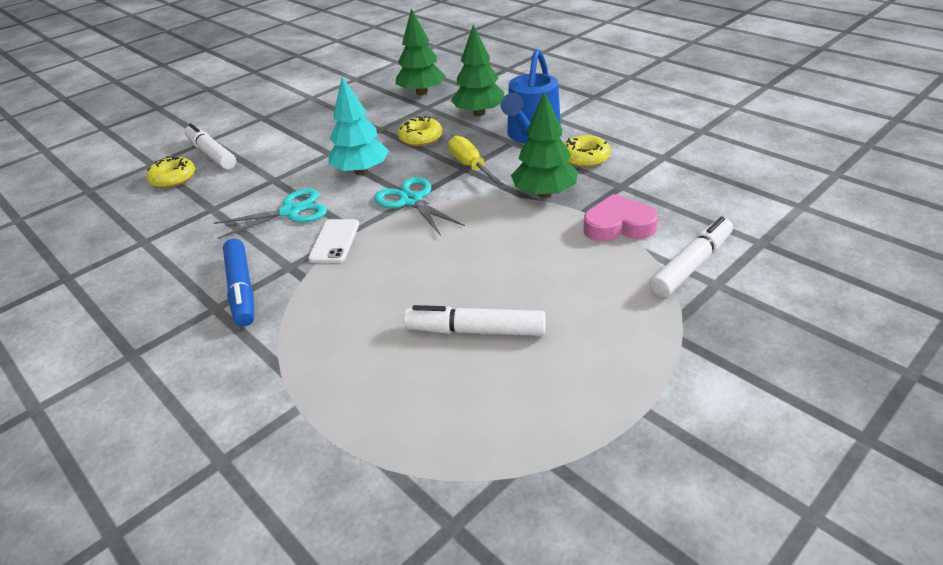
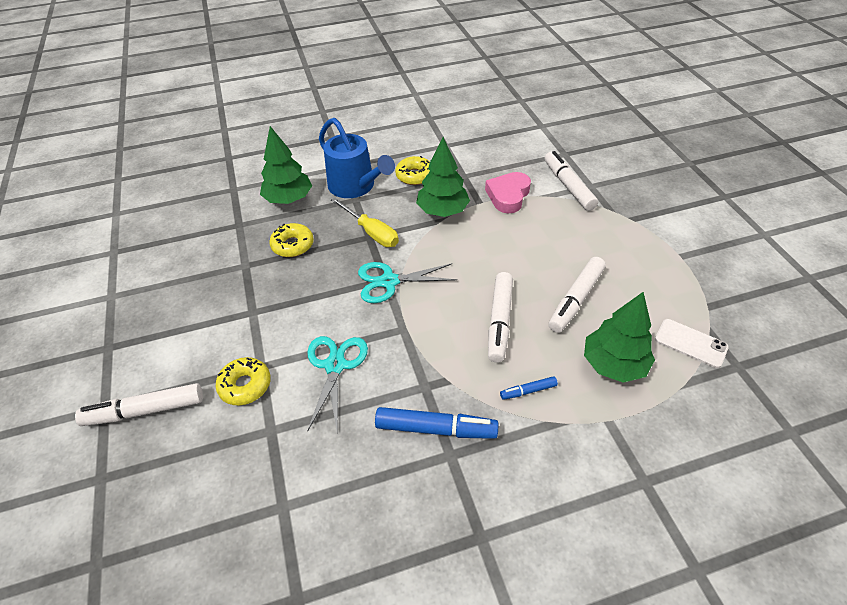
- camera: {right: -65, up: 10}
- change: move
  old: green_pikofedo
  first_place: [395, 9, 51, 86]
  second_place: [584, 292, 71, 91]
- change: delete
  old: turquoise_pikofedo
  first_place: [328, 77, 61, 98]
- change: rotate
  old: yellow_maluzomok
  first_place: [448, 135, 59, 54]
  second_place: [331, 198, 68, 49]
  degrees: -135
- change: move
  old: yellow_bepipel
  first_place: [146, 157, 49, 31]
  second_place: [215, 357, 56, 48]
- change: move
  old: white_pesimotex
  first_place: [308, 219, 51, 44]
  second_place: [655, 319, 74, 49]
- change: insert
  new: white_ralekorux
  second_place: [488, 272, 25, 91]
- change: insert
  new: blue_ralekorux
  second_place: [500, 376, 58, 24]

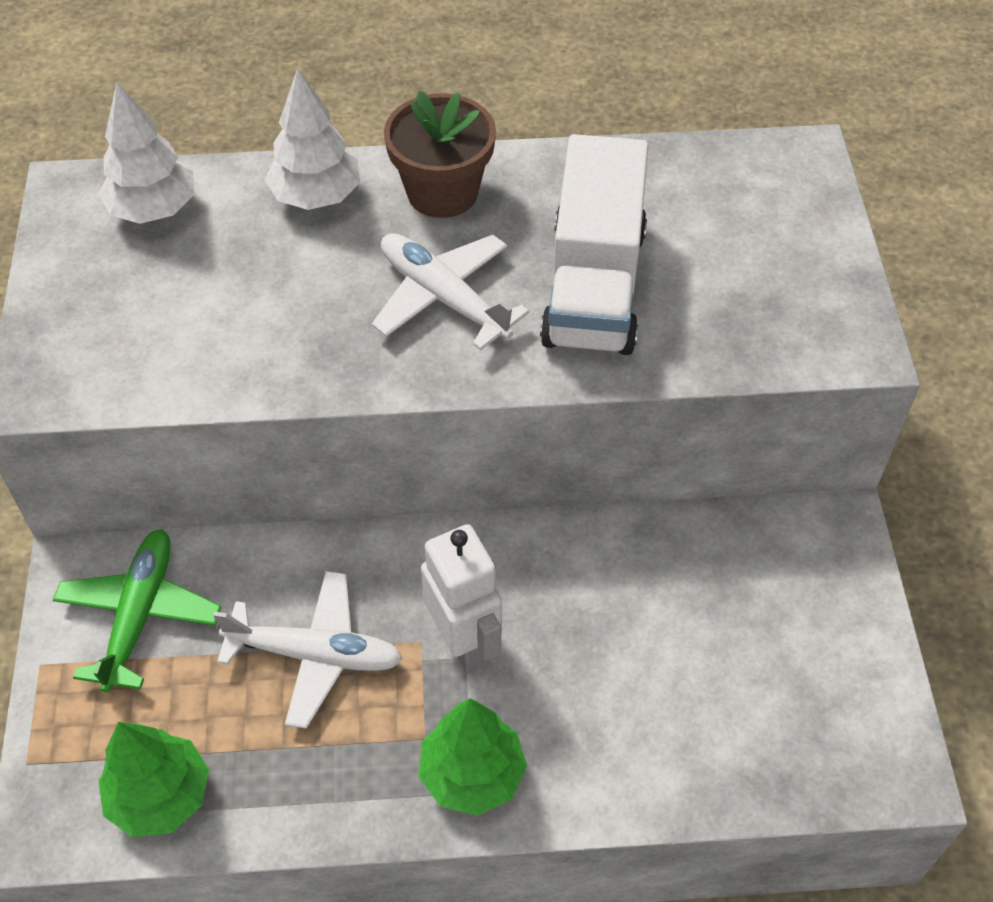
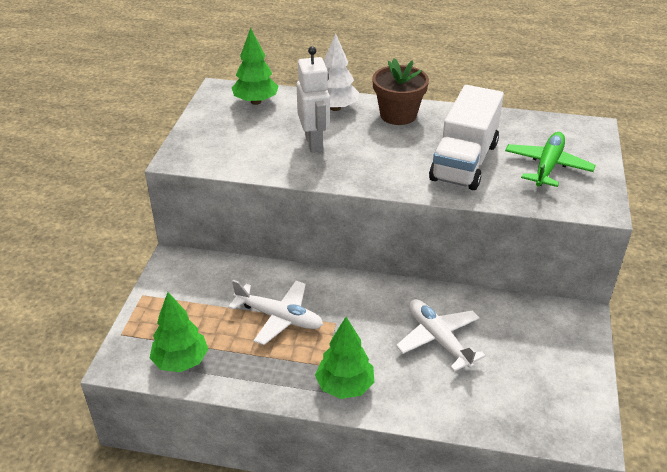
- camera: {right: 15, up: -15}
- change: recolor
  old: white_pikofedo
  new: green_pikofedo
  first_place: [98, 82, 96, 142]
  second_place: [232, 28, 47, 77]
- change: move
  old: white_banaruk
  first_place: [372, 233, 157, 118]
  second_place: [396, 299, 90, 73]
- change: move
  old: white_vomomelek
  first_place: [421, 524, 81, 149]
  second_place: [297, 46, 33, 107]
- change: move
  old: green_banaruk
  first_place: [53, 529, 168, 164]
  second_place: [505, 132, 91, 55]

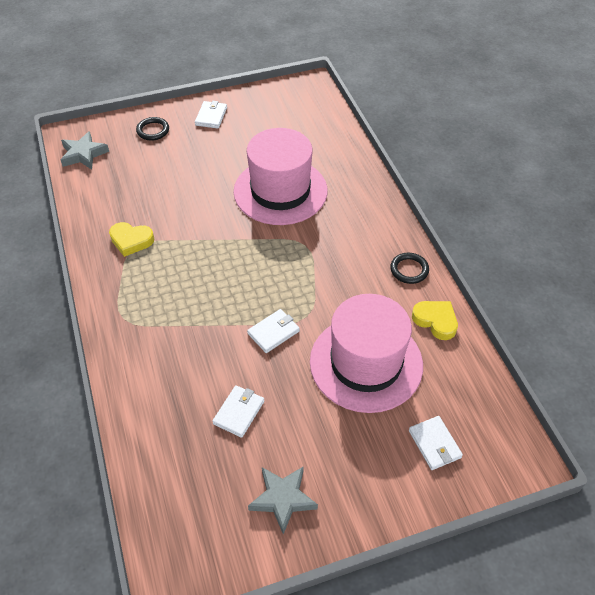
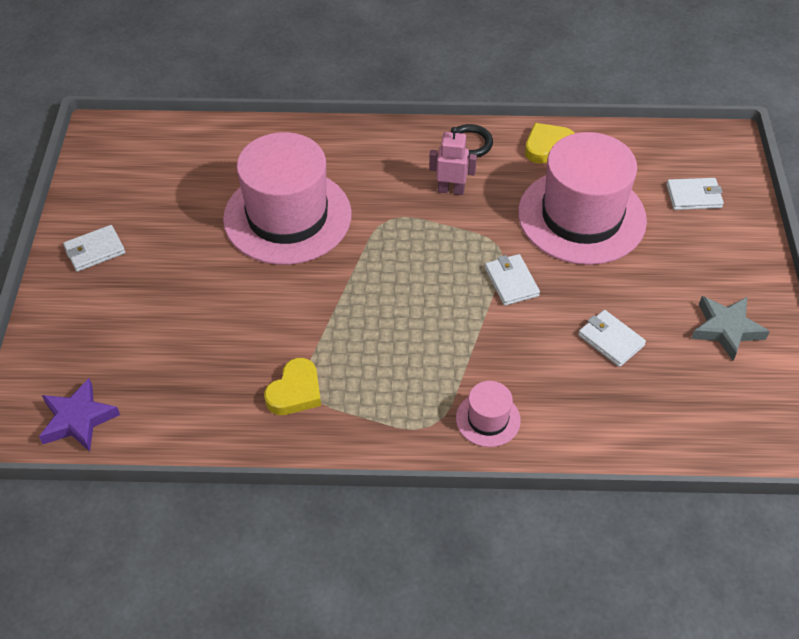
- camera: {right: -70, up: 0}
- change: rotate
  old: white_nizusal
  first_place: [195, 101, 32, 28]
  second_place: [63, 225, 62, 47]
  degrees: -60
- change: delete
  old: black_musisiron
  first_place: [136, 117, 33, 24]
- change: recolor
  old: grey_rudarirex
  new: purple_rudarirex
  first_place: [61, 131, 48, 39]
  second_place: [39, 378, 81, 74]
- change: insert
  new: pink_vomomelek
  second_place: [429, 127, 48, 68]
- change: insert
  new: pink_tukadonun
  second_place: [456, 381, 65, 66]

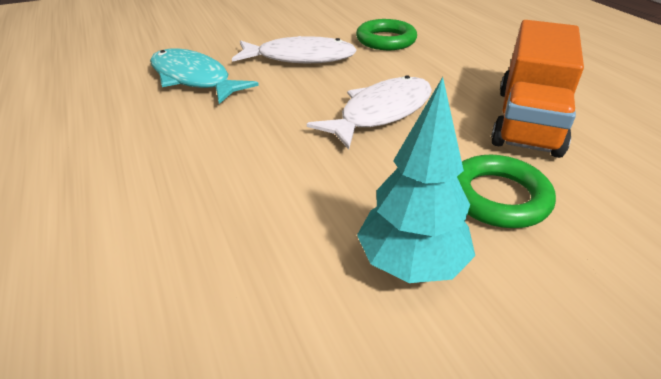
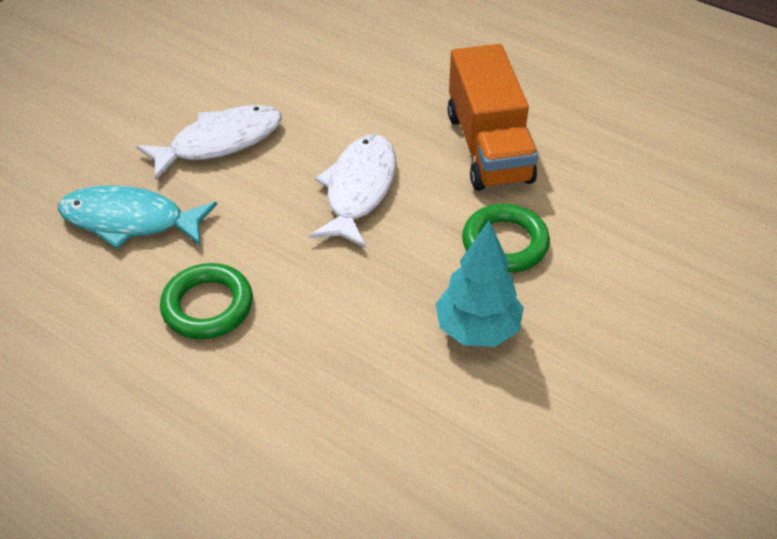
- camera: {right: -30, up: 10}
- change: move
  old: green_musisiron
  first_place: [356, 19, 61, 31]
  second_place: [160, 263, 93, 76]

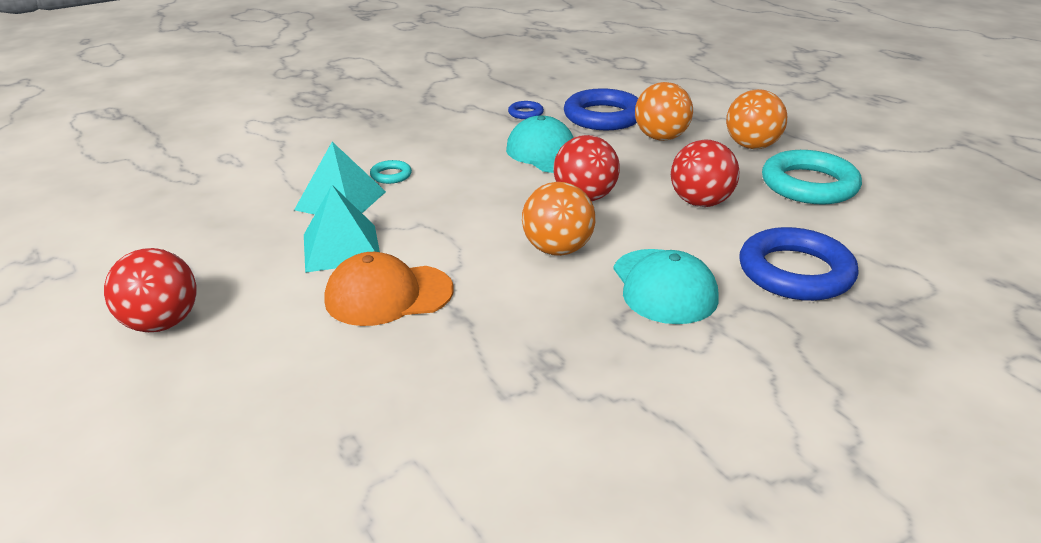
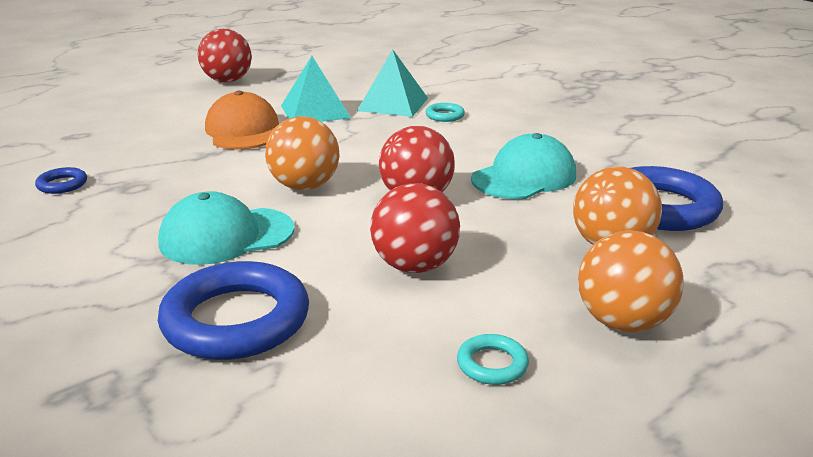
- camera: {right: 85, up: -5}
- change: move
  old: blue_musisiron
  first_place: [508, 101, 36, 18]
  second_place: [35, 167, 52, 27]
- change: resize
  old: turquoise_musisiron
  first_place: [762, 150, 100, 55]
  second_place: [457, 334, 72, 51]
  factor: 0.45

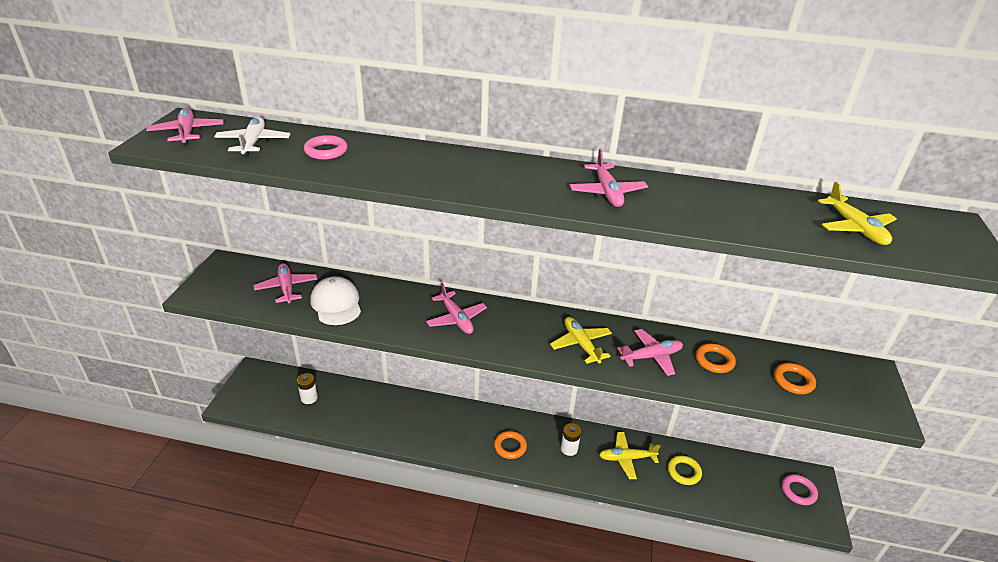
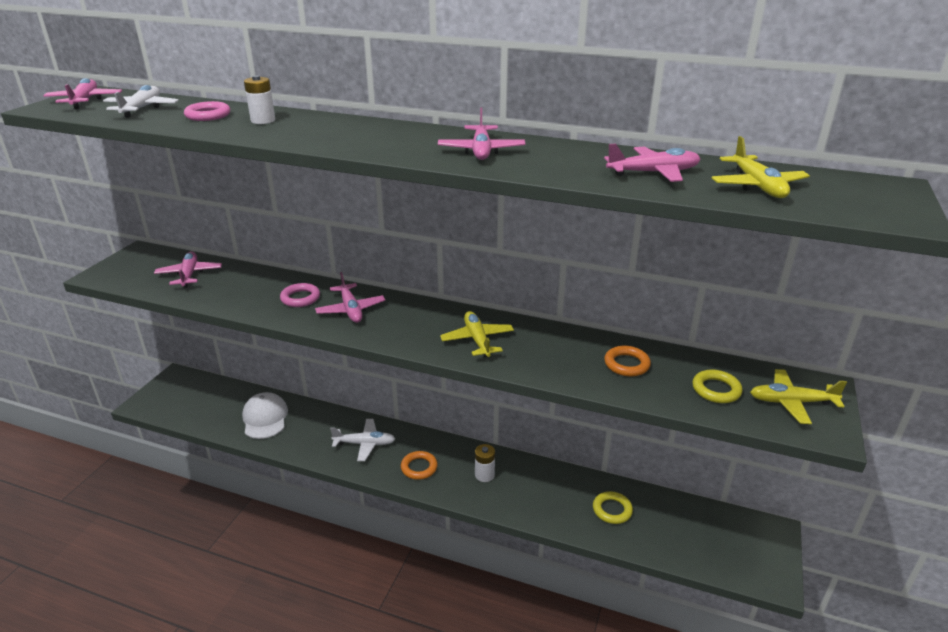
- camera: {right: 10, up: -5}
- change: move
  old: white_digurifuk
  first_place: [310, 276, 51, 49]
  second_place: [242, 392, 46, 47]
- change: move
  old: pink_banaruk
  first_place: [617, 329, 66, 47]
  second_place: [604, 144, 96, 38]
- change: recolor
  old: orange_musisiron
  new: yellow_musisiron
  first_place: [774, 363, 42, 31]
  second_place: [692, 370, 51, 33]
- change: move
  old: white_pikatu
  first_place: [297, 373, 21, 31]
  second_place: [244, 75, 31, 49]
- change: move
  old: yellow_banaruk
  first_place: [599, 432, 62, 47]
  second_place: [750, 369, 97, 55]
- change: move
  old: pink_musisiron
  first_place: [782, 474, 36, 31]
  second_place: [280, 283, 40, 24]
- change: insert
  new: white_banaruk
  second_place: [330, 419, 65, 42]

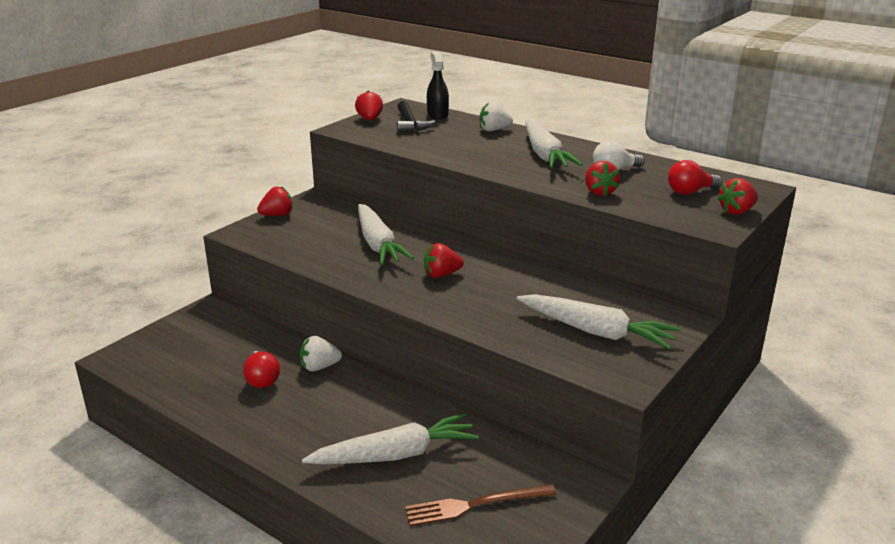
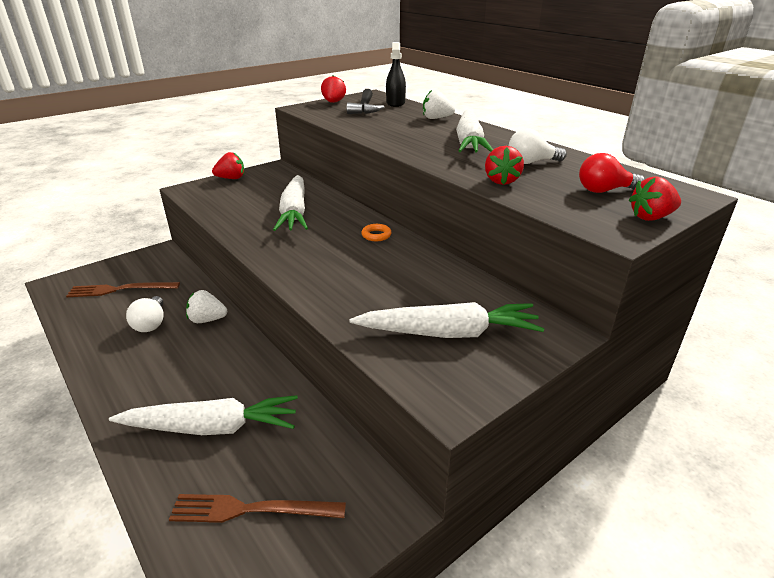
- camera: {right: 15, up: 5}
- change: delete
  old: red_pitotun
  first_place: [424, 243, 40, 35]
- change: rotate
  old: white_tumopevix
  first_place: [517, 294, 163, 55]
  second_place: [349, 302, 195, 36]
  degrees: -45
- change: recolor
  old: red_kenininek
  new: white_kenininek
  first_place: [243, 351, 37, 37]
  second_place: [126, 296, 38, 36]
- change: insert
  new: orange_musisiron
  second_place: [361, 224, 31, 17]
- change: insert
  new: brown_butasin
  second_place: [66, 282, 114, 15]

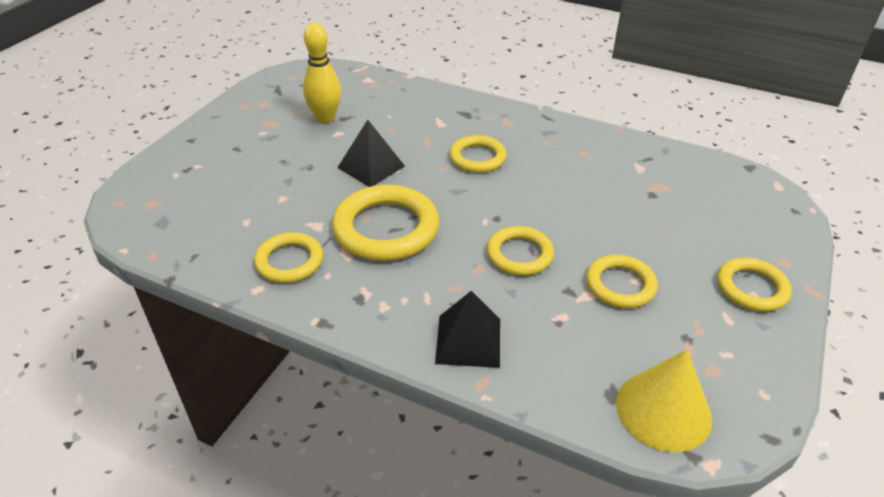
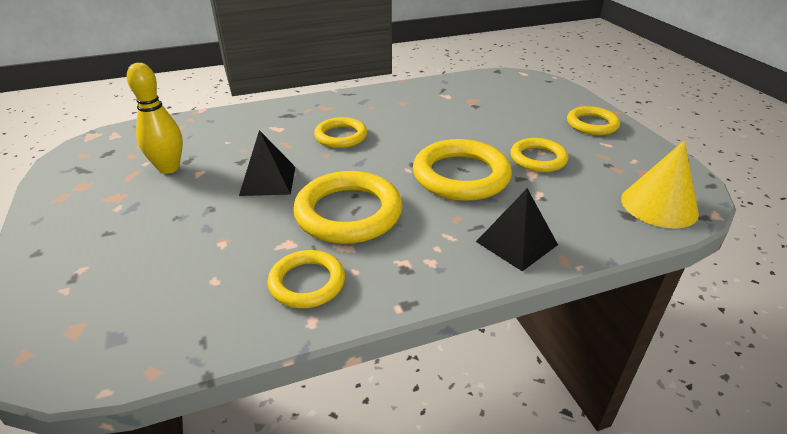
- camera: {right: -45, up: -5}
- change: resize
  old: yellow_musisiron
  first_place: [487, 226, 67, 50]
  second_place: [413, 139, 99, 62]
  factor: 1.65

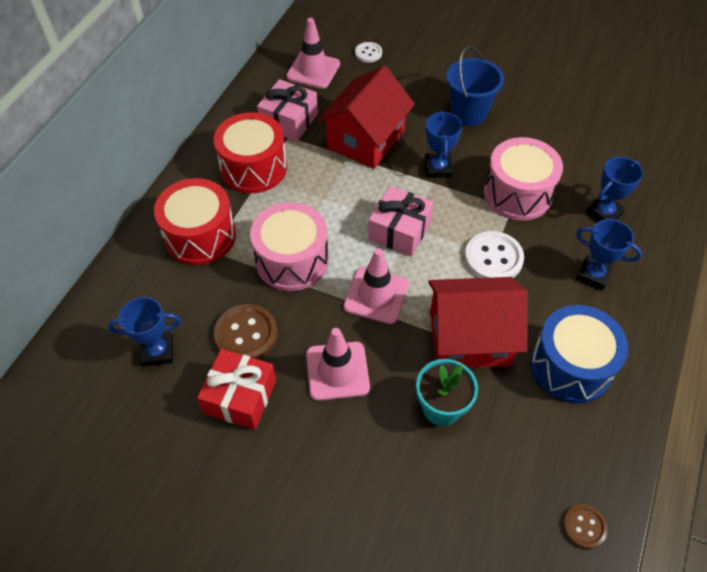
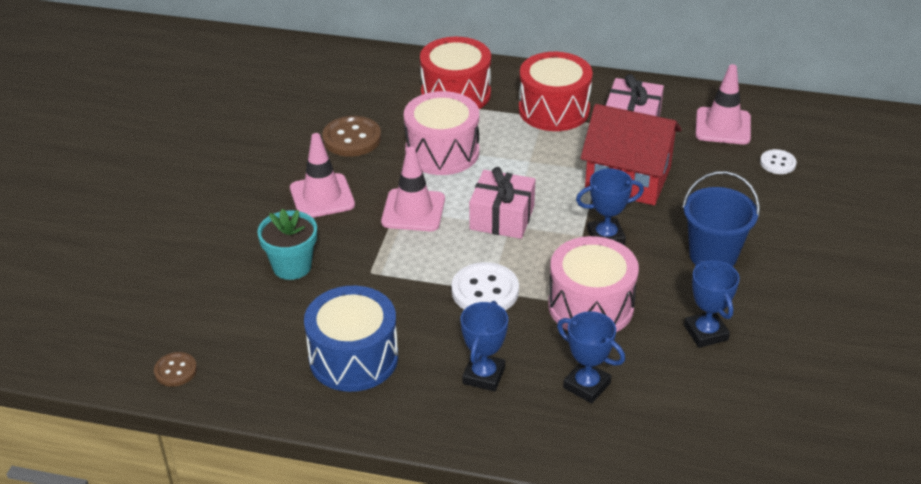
- camera: {right: 80, up: -15}
- change: delete
  old: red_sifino
  first_place: [428, 277, 100, 91]
- change: move
  old: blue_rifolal
  first_place: [108, 297, 73, 70]
  second_place: [684, 260, 56, 88]
- change: delete
  old: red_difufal
  first_place: [197, 349, 79, 81]

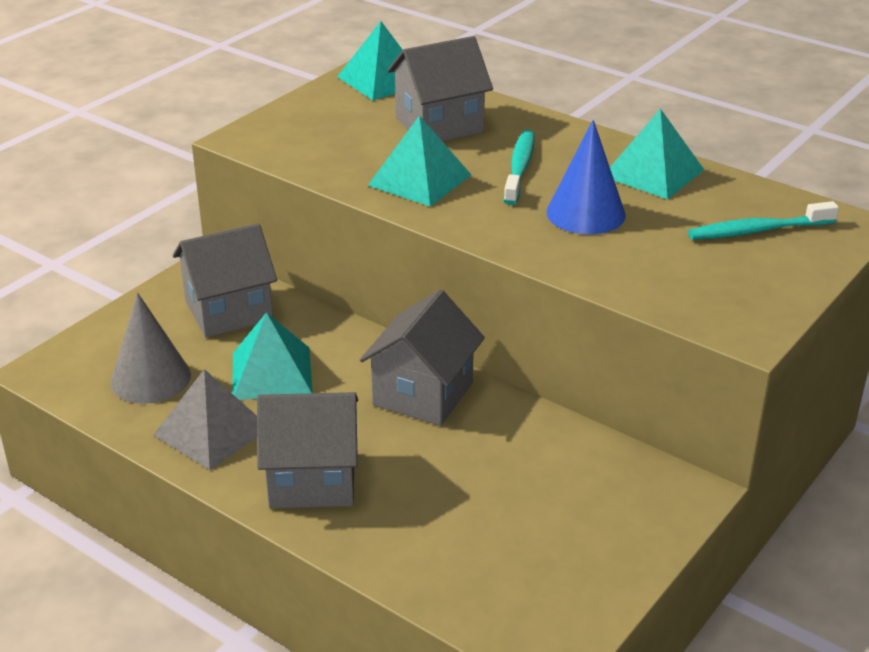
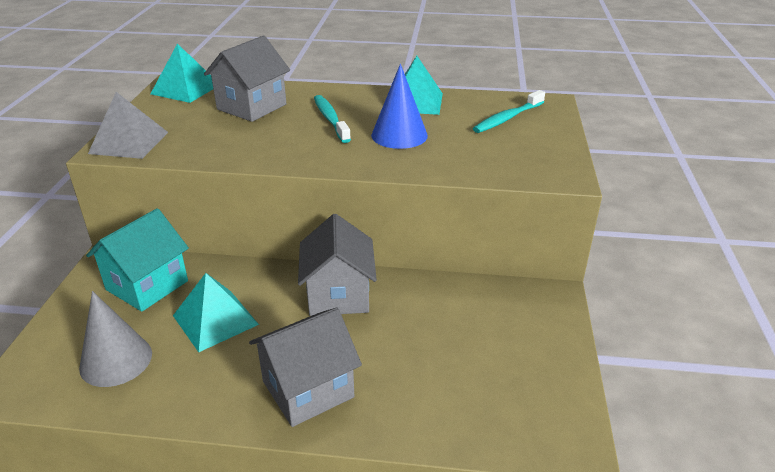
- camera: {right: -30, up: 0}
- change: delete
  old: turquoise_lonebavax
  first_place: [367, 115, 104, 92]
- change: recolor
  old: grey_sifino
  new: turquoise_sifino
  first_place: [173, 223, 104, 115]
  second_place: [86, 208, 103, 104]
- change: move
  old: grey_lonebavax
  first_place: [154, 369, 103, 101]
  second_place: [88, 92, 80, 67]

